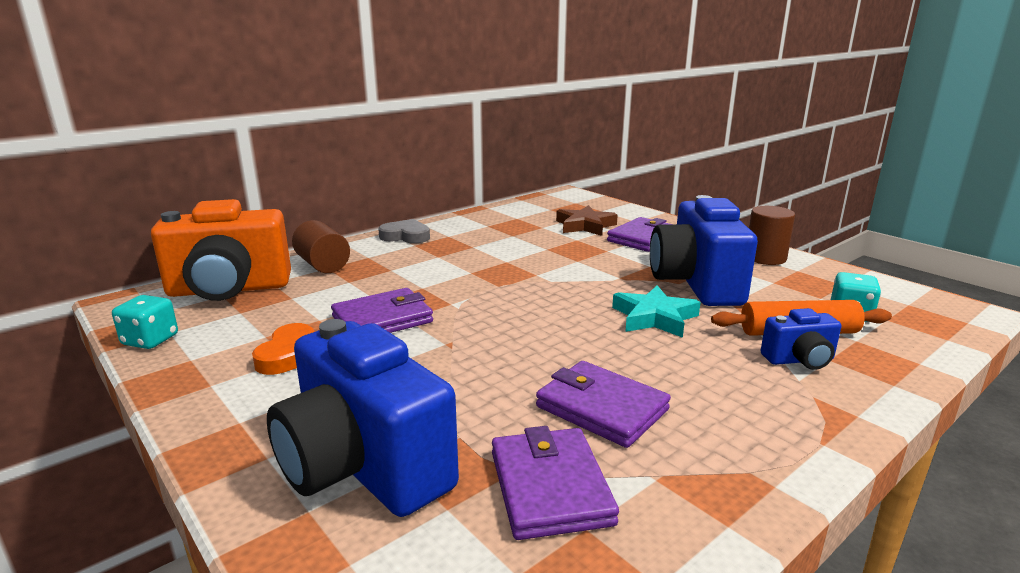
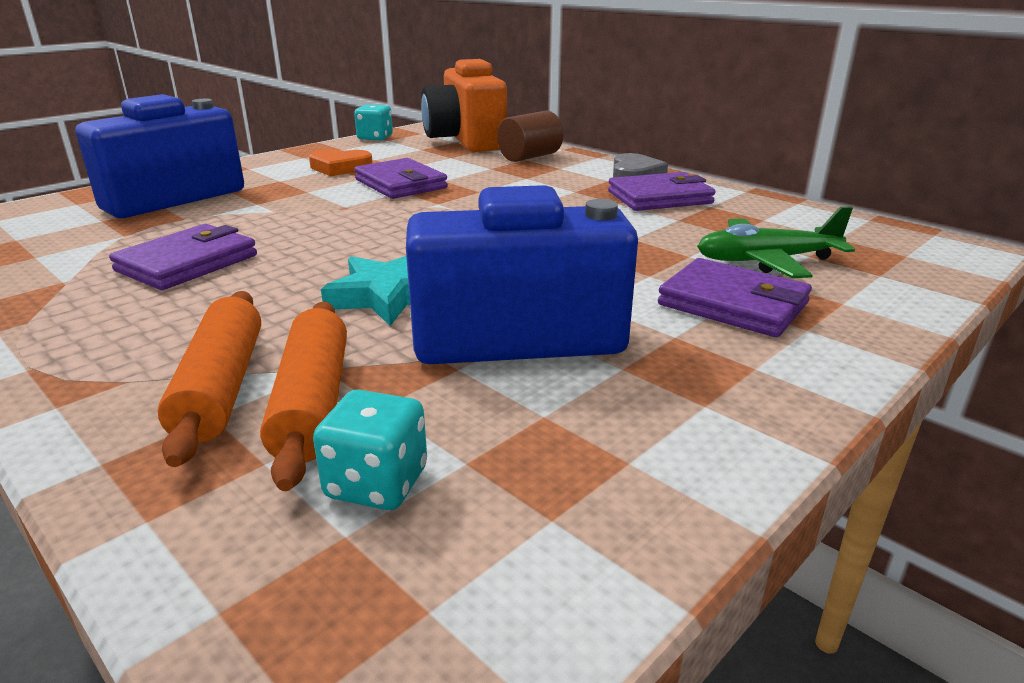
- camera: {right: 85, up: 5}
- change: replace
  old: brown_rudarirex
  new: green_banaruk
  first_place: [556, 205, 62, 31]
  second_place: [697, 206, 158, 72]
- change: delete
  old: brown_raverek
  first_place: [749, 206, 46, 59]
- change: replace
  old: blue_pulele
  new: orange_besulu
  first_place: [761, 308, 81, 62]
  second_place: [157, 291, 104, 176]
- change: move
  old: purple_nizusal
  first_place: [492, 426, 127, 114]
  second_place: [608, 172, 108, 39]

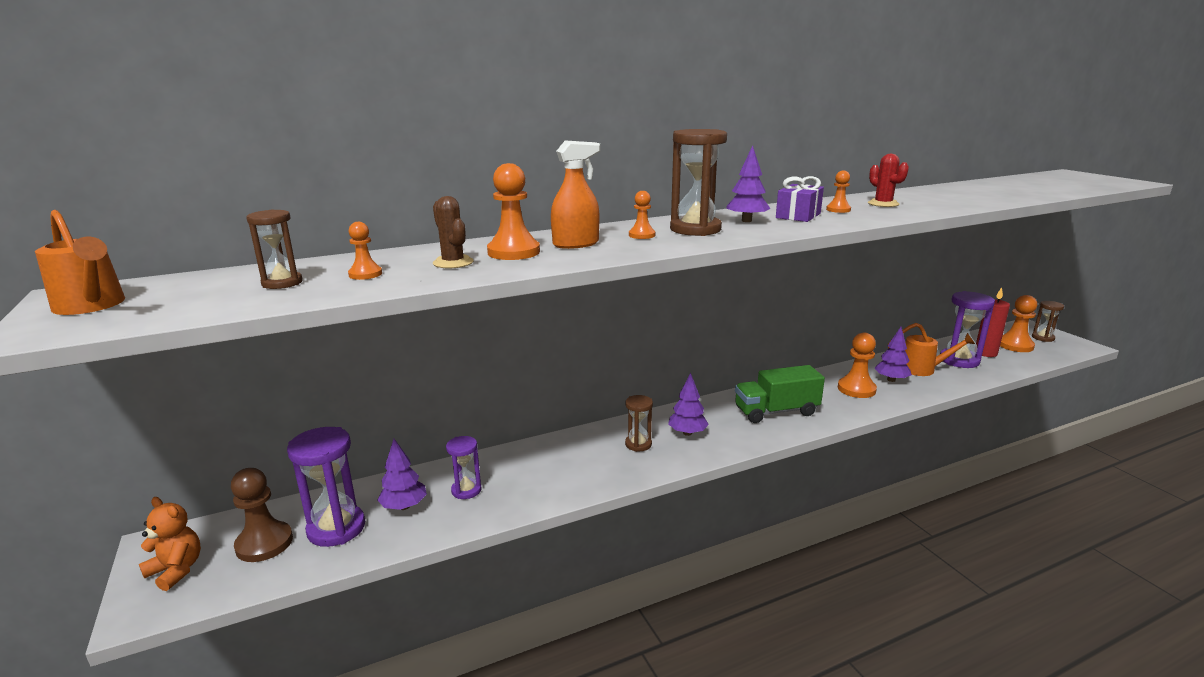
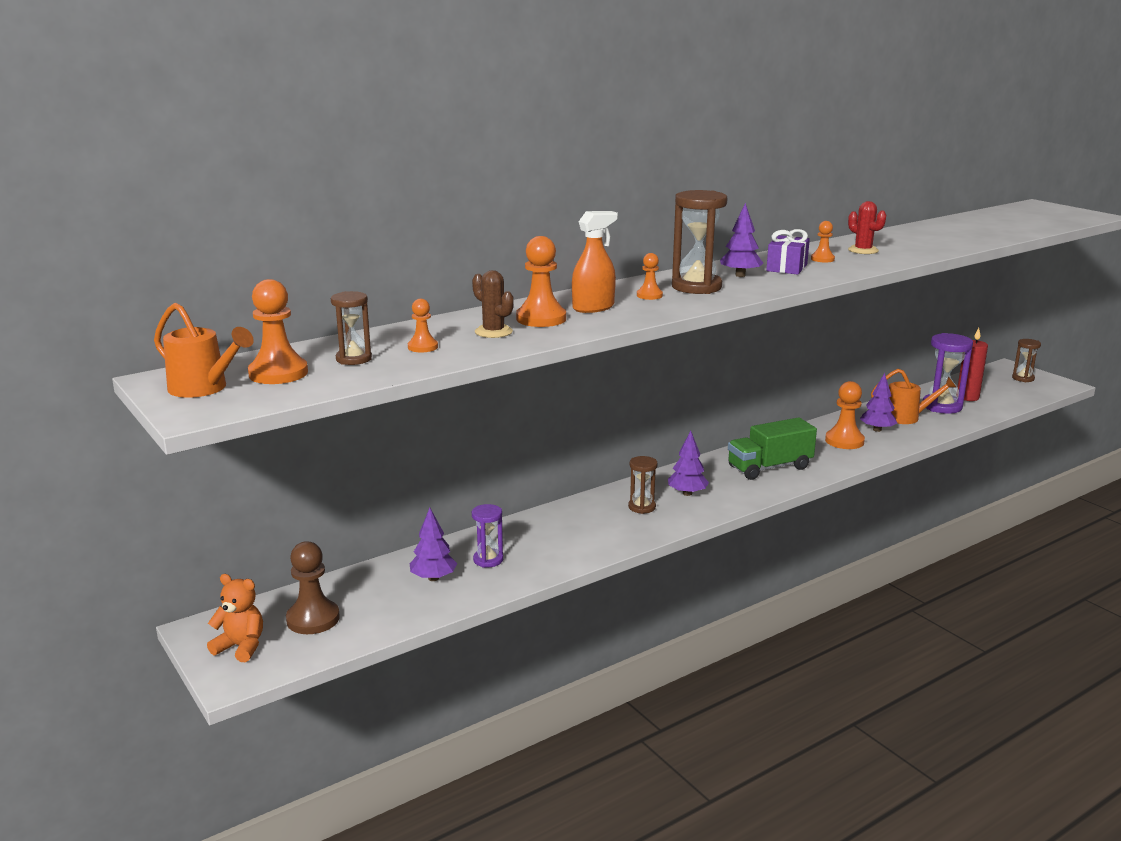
- camera: {right: -10, up: 0}
- change: move
  old: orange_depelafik
  first_place: [1000, 295, 37, 57]
  second_place: [248, 279, 60, 105]
- change: delete
  old: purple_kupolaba
  first_place: [287, 427, 78, 120]

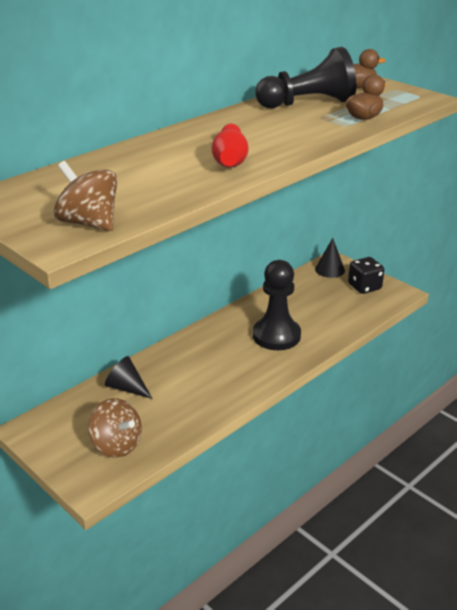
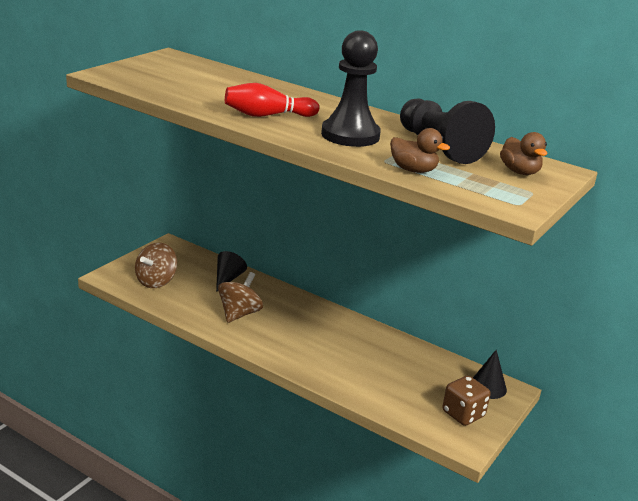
- camera: {right: 75, up: -5}
- change: move
  old: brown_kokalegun
  first_place: [54, 161, 63, 70]
  second_place: [218, 272, 45, 51]
- change: recolor
  old: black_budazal
  new: brown_budazal
  first_place: [348, 257, 36, 37]
  second_place: [442, 375, 49, 51]
- change: move
  old: black_depelafik
  first_place: [253, 260, 48, 90]
  second_place: [321, 30, 60, 117]

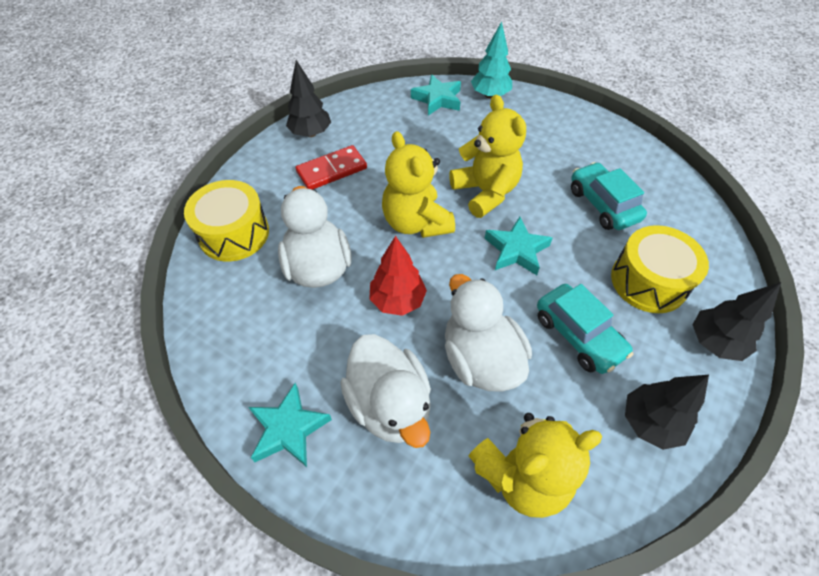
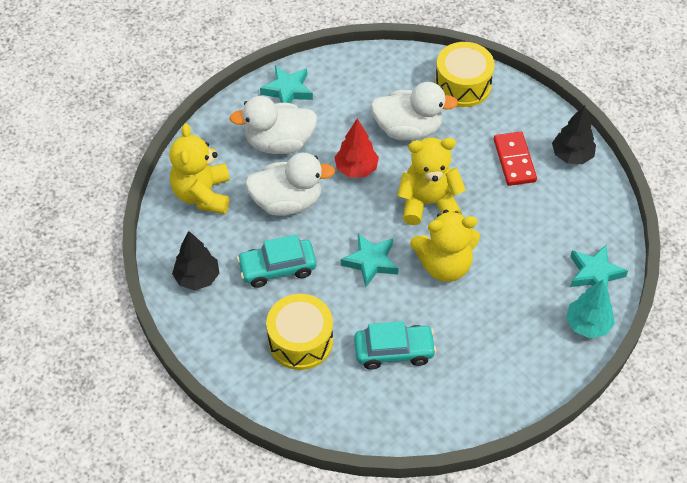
- camera: {right: 110, up: 0}
- change: delete
  old: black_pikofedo
  first_place: [692, 282, 89, 79]

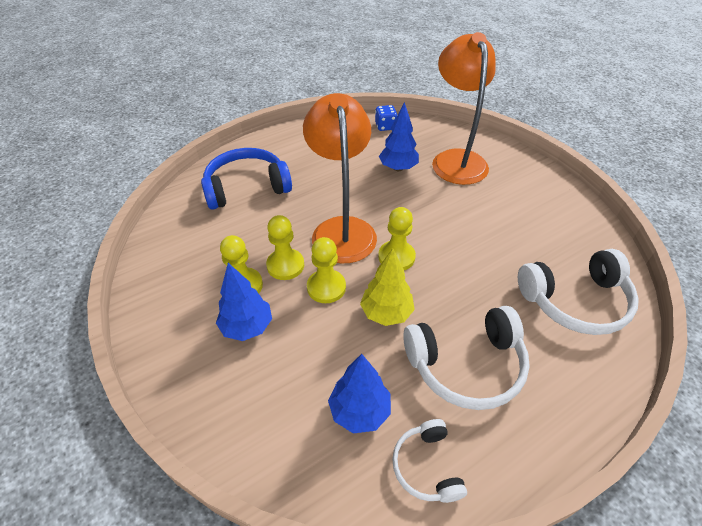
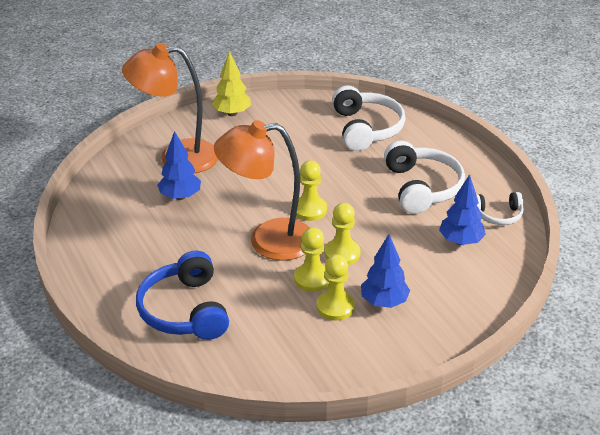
- camera: {right: -85, up: -10}
- change: delete
  old: blue_budazal
  first_place: [375, 105, 22, 26]
- change: move
  old: yellow_pikofedo
  first_place: [360, 248, 55, 78]
  second_place: [212, 51, 39, 65]

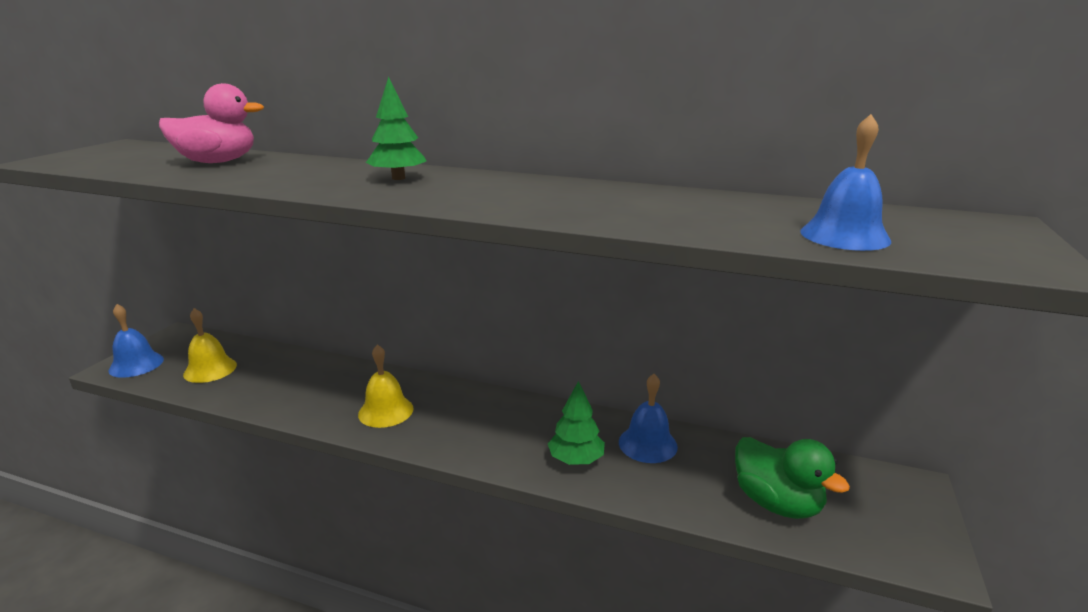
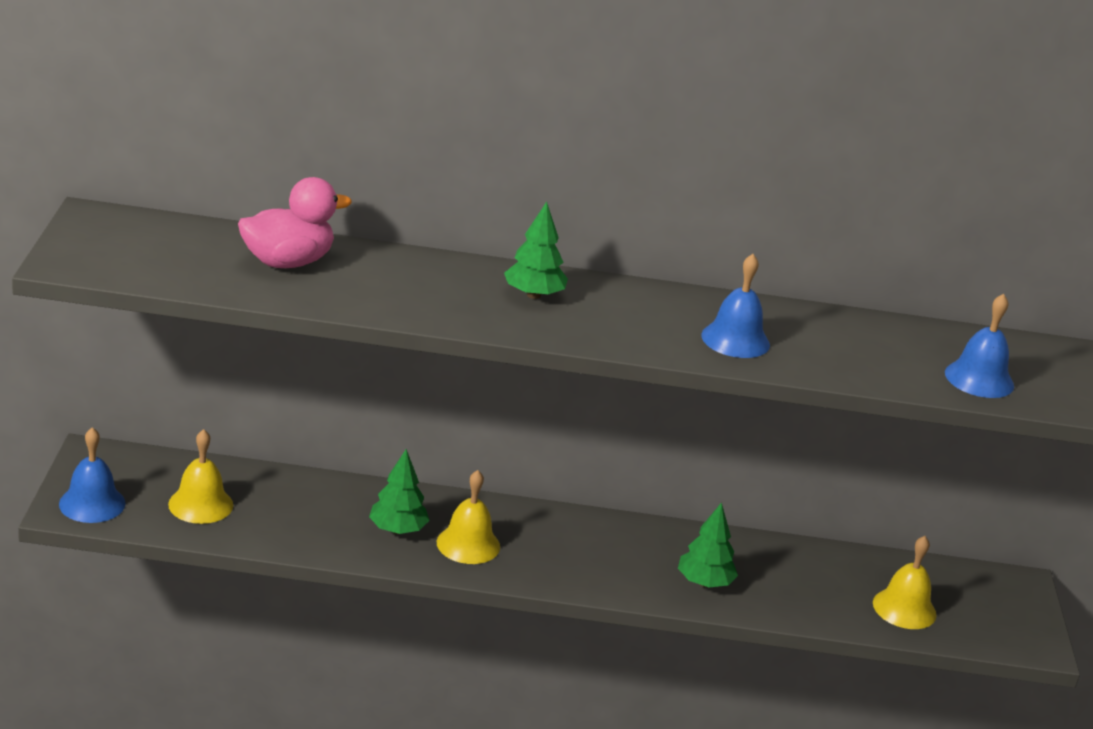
- camera: {right: -20, up: 5}
- change: move
  old: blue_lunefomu
  first_place: [619, 374, 59, 89]
  second_place: [701, 254, 69, 104]
- change: replace
  old: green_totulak
  new: yellow_lunefomu
  first_place: [735, 437, 115, 82]
  second_place: [873, 536, 64, 93]
- change: insert
  new: green_pikofedo
  second_place: [369, 449, 61, 85]

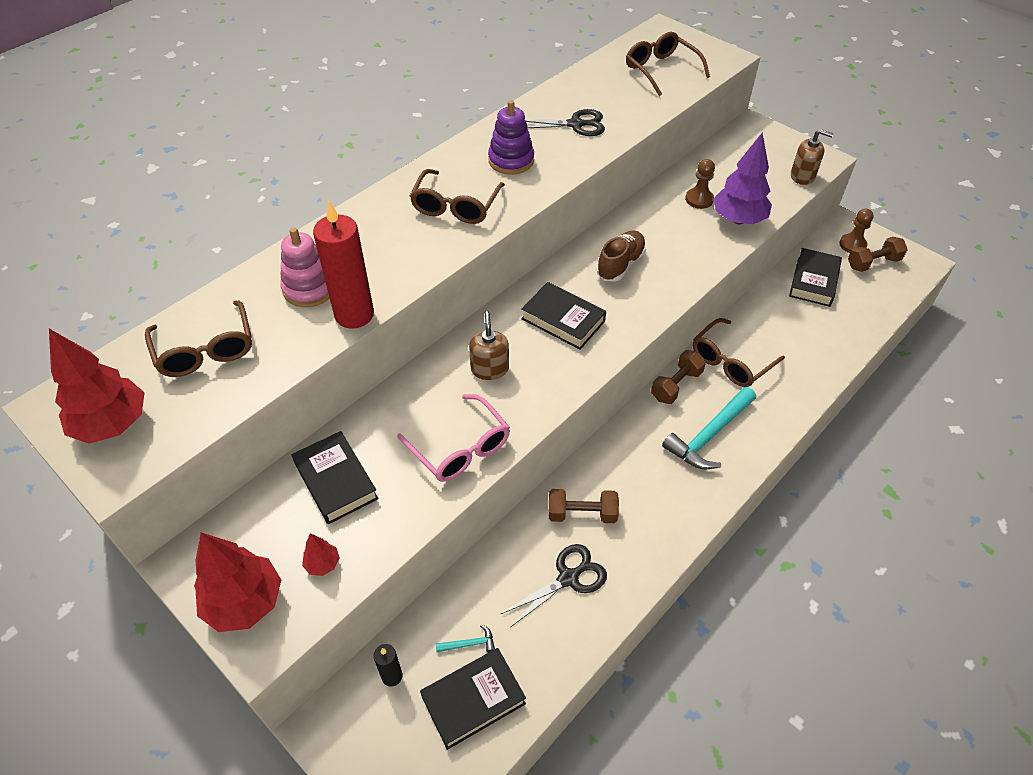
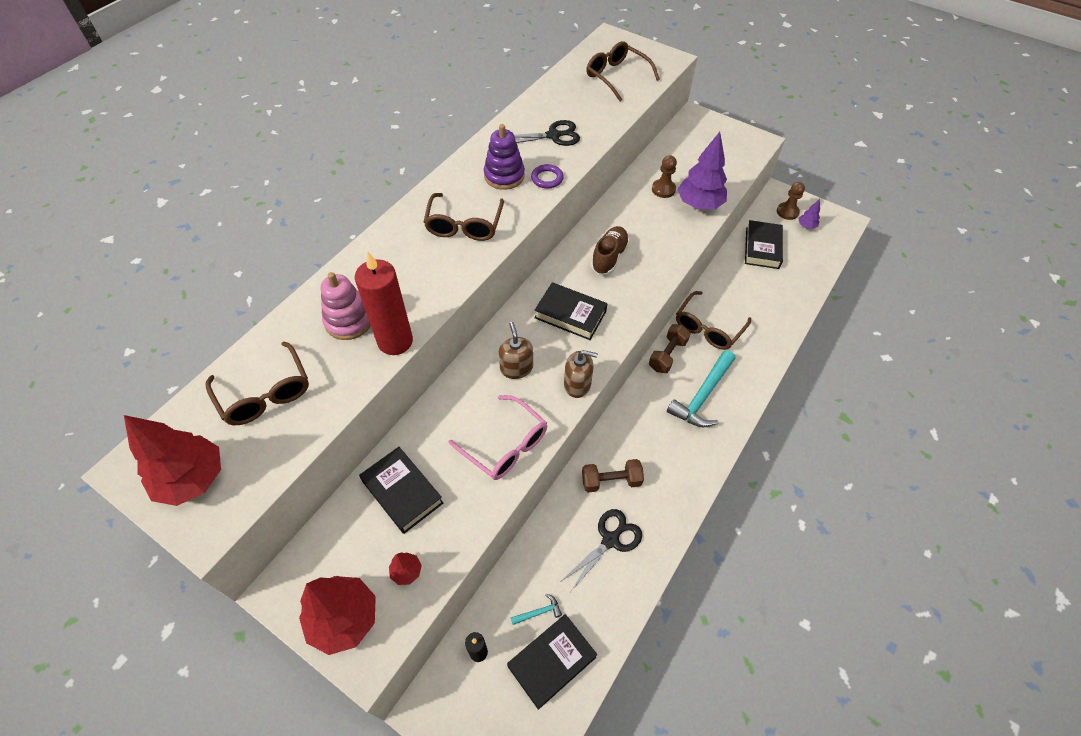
- camera: {right: -10, up: 5}
- change: move
  old: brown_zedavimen
  first_place: [791, 129, 43, 56]
  second_place: [564, 350, 34, 48]
- change: replace
  old: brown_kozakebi
  new: purple_pikofedo
  first_place: [848, 237, 60, 35]
  second_place: [799, 199, 21, 30]
- change: insert
  new: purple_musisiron
  second_place: [531, 164, 33, 24]

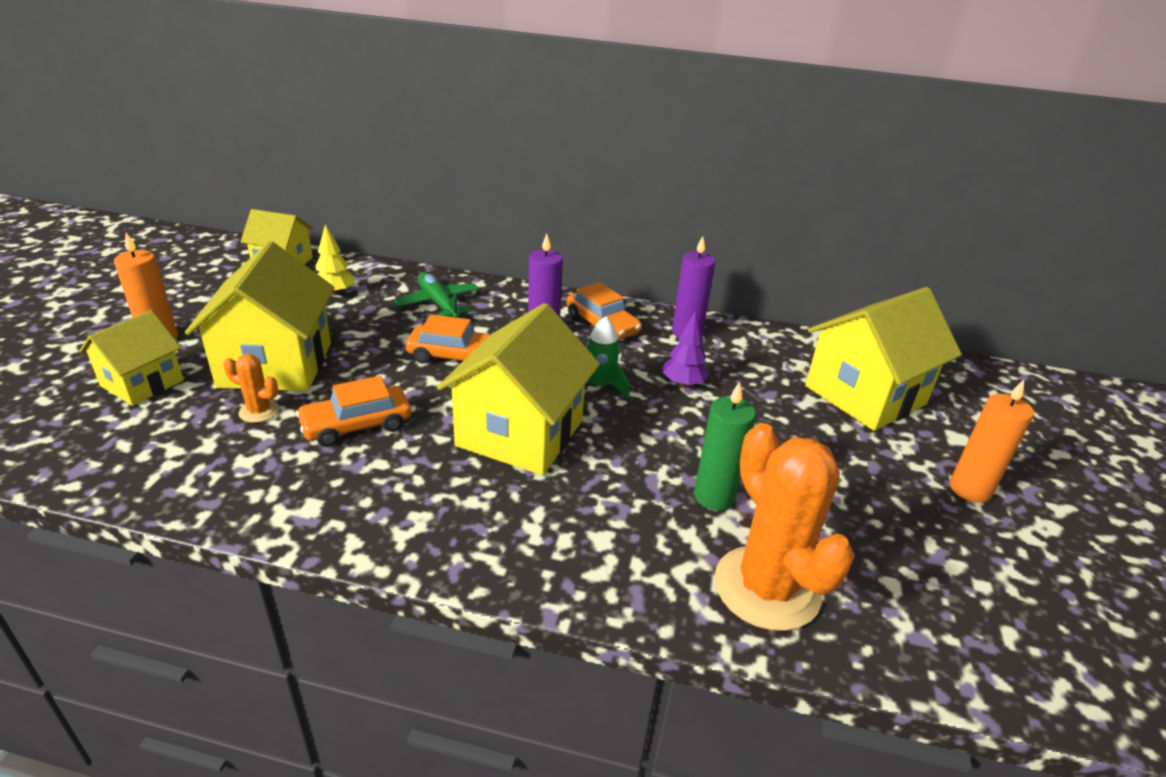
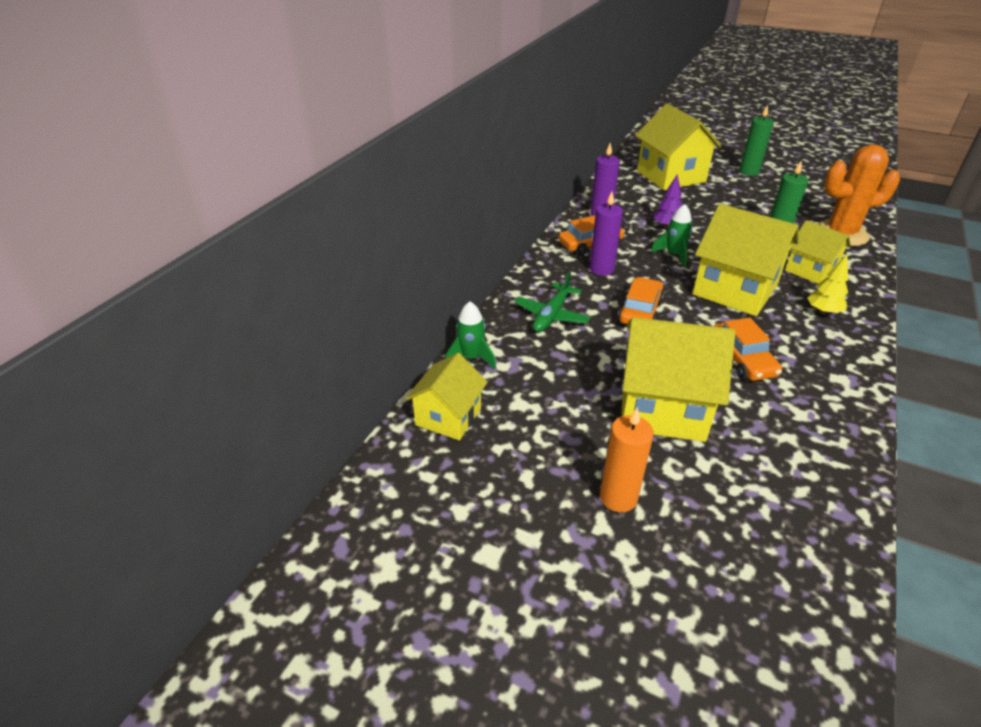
- camera: {right: -75, up: 5}
- change: move
  old: yellow_pikofedo
  first_place: [316, 224, 39, 72]
  second_place: [807, 254, 41, 61]
- change: rotate
  old: green_banaruk
  first_place: [394, 272, 85, 46]
  second_place: [514, 271, 77, 62]
  degrees: -45
- change: move
  old: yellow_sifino
  first_place: [79, 310, 105, 96]
  second_place: [785, 220, 66, 64]
- change: delete
  old: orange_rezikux
  first_place: [223, 354, 56, 69]
- change: recolor
  old: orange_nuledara
  new: green_nuledara
  first_place: [950, 380, 84, 123]
  second_place: [739, 105, 35, 71]
- change: insert
  new: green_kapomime
  second_place: [445, 302, 51, 67]

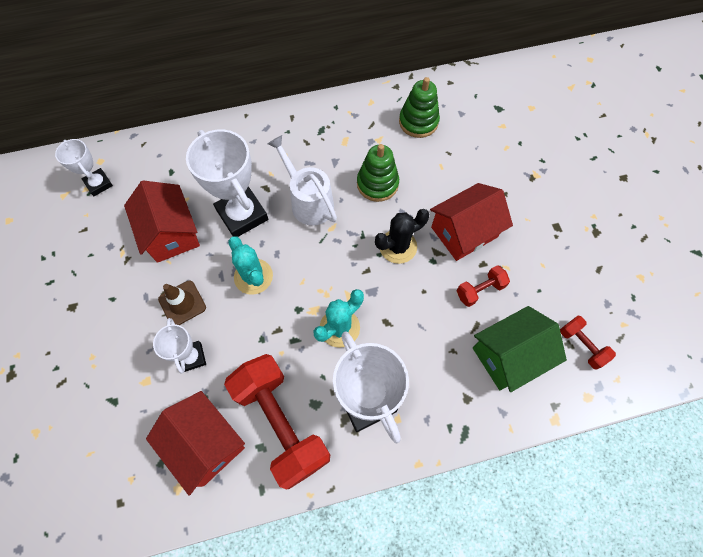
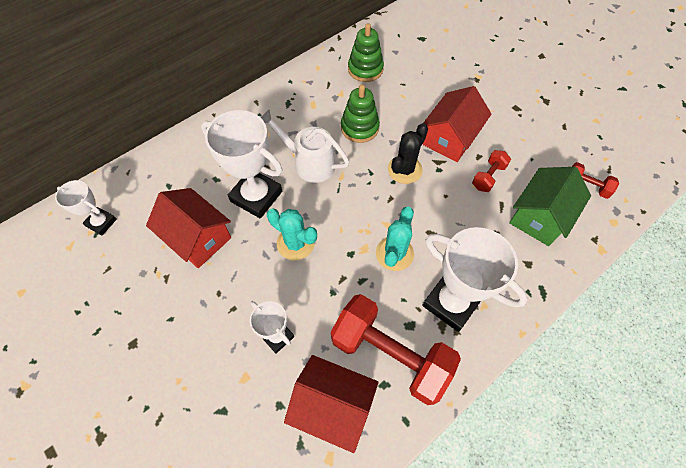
- camera: {right: -25, up: -5}
- change: delete
  old: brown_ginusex
  first_place: [158, 281, 48, 44]

